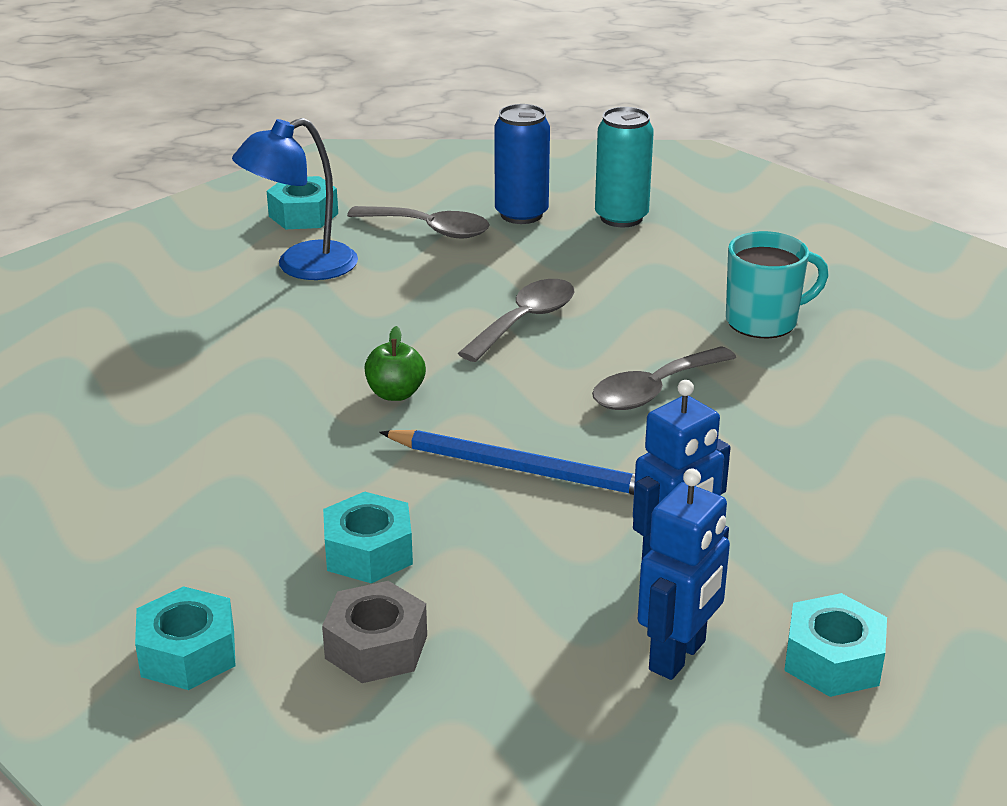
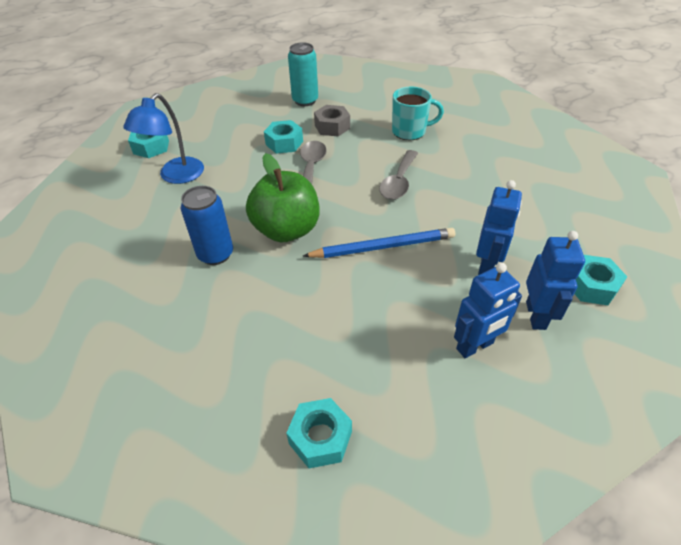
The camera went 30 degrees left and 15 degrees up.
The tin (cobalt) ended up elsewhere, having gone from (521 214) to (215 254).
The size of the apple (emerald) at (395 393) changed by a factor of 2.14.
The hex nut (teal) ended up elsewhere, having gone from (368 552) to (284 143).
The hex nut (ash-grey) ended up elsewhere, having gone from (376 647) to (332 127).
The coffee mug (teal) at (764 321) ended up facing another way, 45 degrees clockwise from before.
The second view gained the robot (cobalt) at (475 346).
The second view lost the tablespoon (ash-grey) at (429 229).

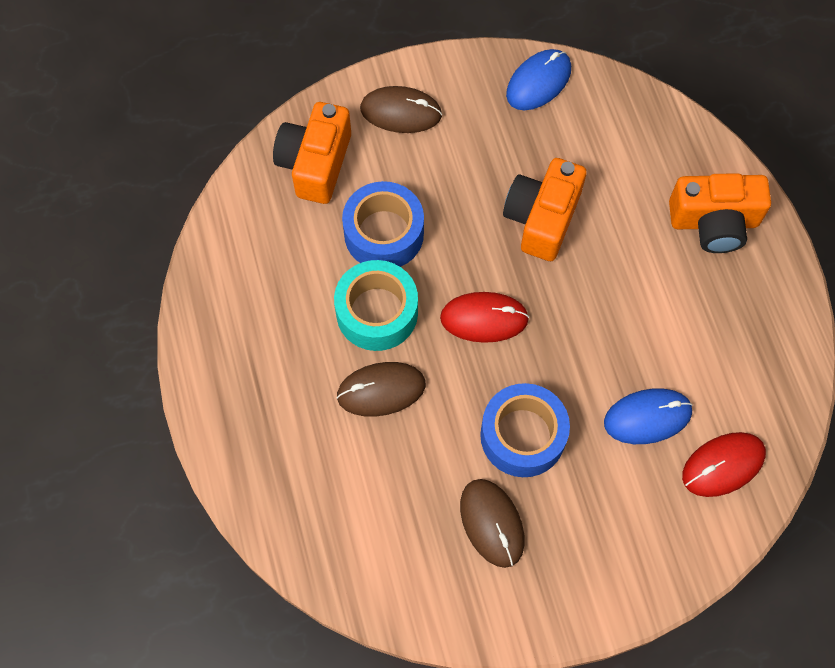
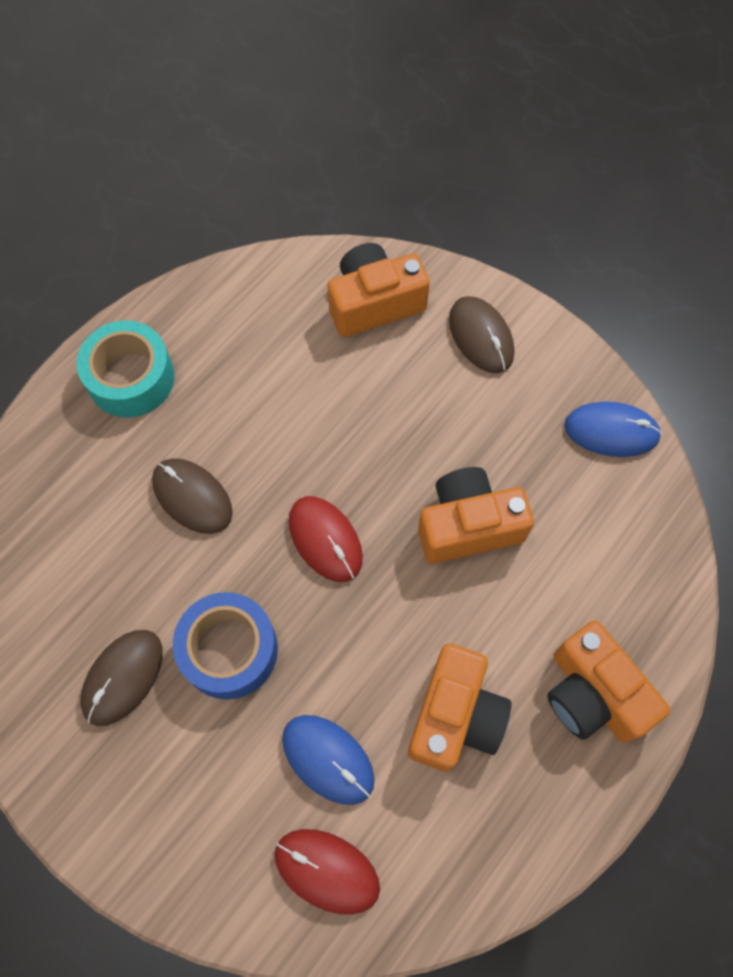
The camera went 55 degrees right and 0 degrees up.
The tape (teal) ended up elsewhere, having gone from (377 312) to (131 378).
The second view gained the photo camera (bright orange) at (455 716).
The second view lost the tape (cobalt) at (384 233).

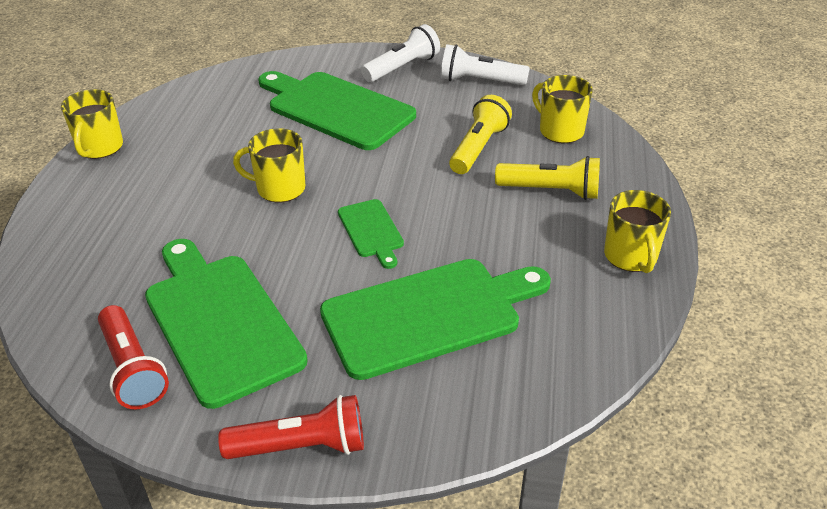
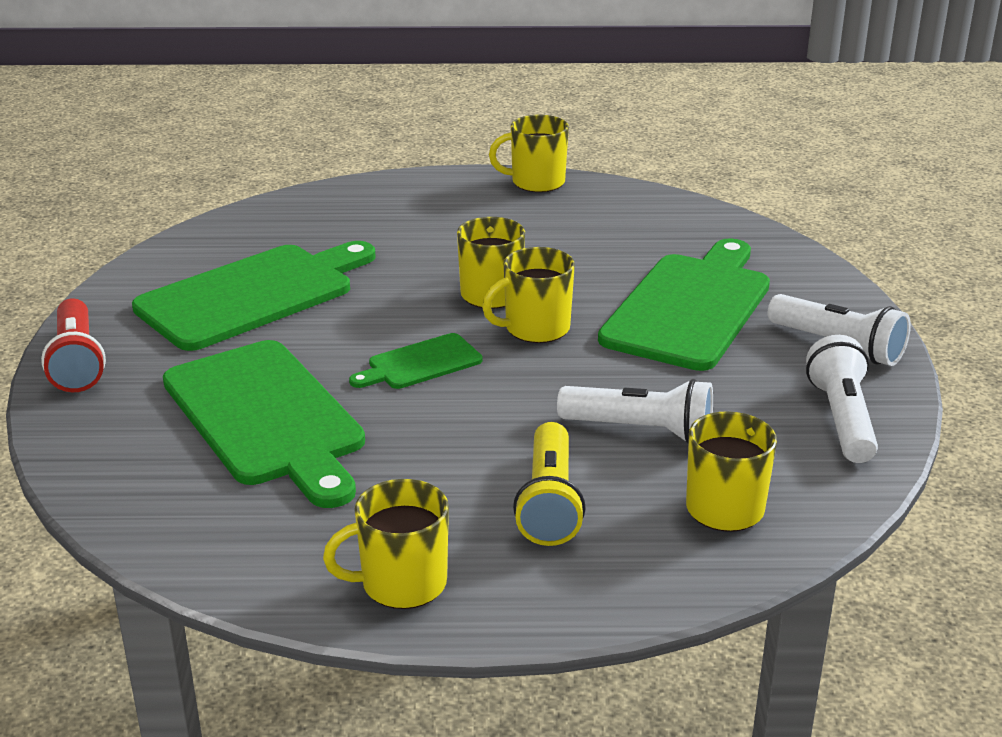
The camera went 80 degrees right and 10 degrees down.
The second view gained the coffee mug (golden) at (535 329).
What was the torch (golden) at (478 148) turned into the torch (white) at (641 430).
The second view lost the torch (crimson) at (132 369).

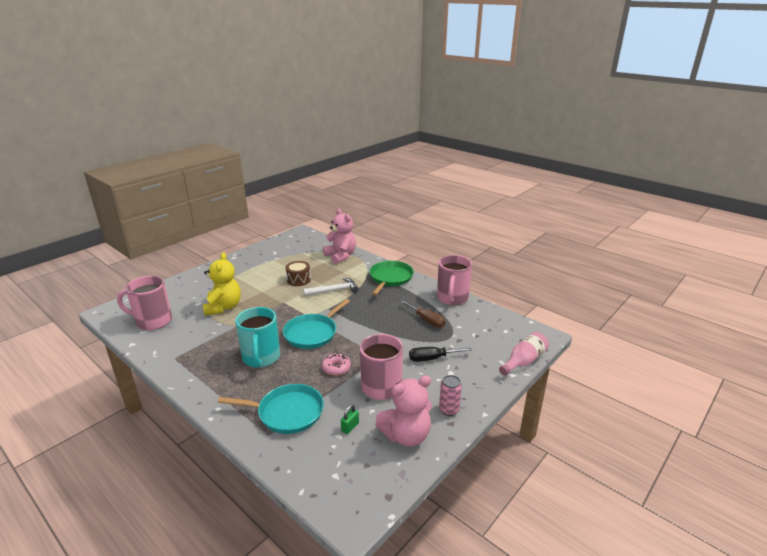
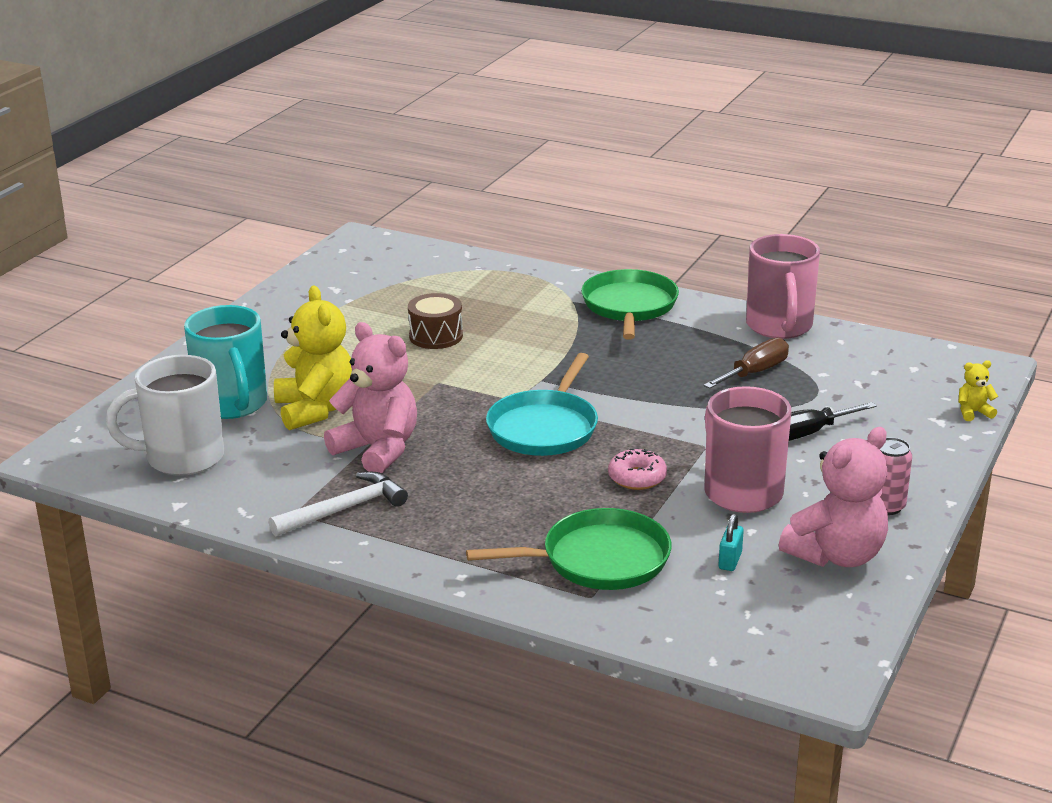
The camera went 15 degrees left and 0 degrees up.
What was the coffee mug (rosy) at (153 321) turned into the coffee mug (white) at (182 458).
The coffee mug (teal) ended up elsewhere, having gone from (261 358) to (232 404).
The carpenter's hammer (white) ended up elsewhere, having gone from (334 290) to (344 509).
The stuffed bear (rosy) ended up elsewhere, having gone from (341 256) to (377 450).
What was the skillet (teal) at (287 412) turned into the skillet (emerald) at (599 559).
The hand screwdriver (dark brown) at (426 320) ended up facing another way, 75 degrees counterclockwise from before.
What was the padlock (emerald) at (350 427) turned into the padlock (teal) at (730 561).
Where the bottle (rosy) stood at (523 361), the stuffed bear (golden) came to stand at (973 412).

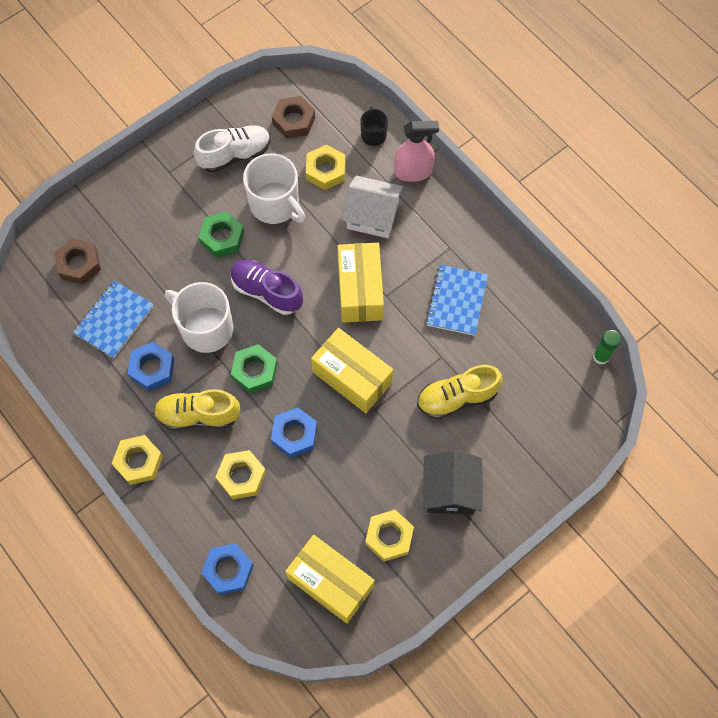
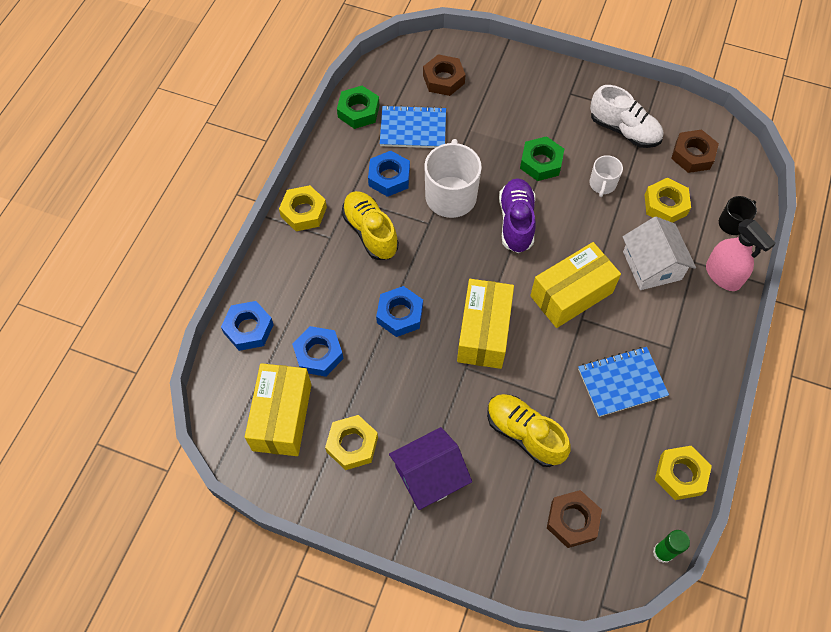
The camera went 60 degrees right and 5 degrees down.
The second view gained the hex nut (cobalt) at (318 354).
The hex nut (emerald) ended up elsewhere, having gone from (254 371) to (358 111).
What was the cottage (jet-black) at (450 490) turned into the cottage (violet) at (429 476).
The second view gained the hex nut (dark brown) at (572 520).
The size of the coffee mug (white) at (275 204) changed by a factor of 0.53.
The hex nut (golden) ended up elsewhere, having gone from (241 476) to (680 475).

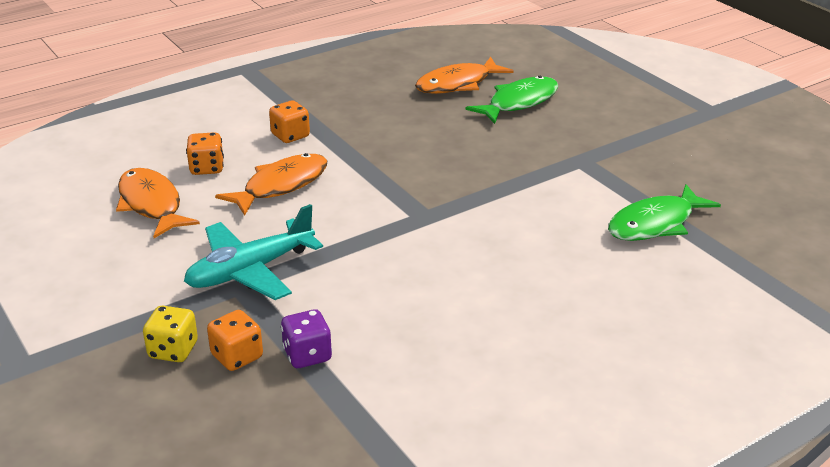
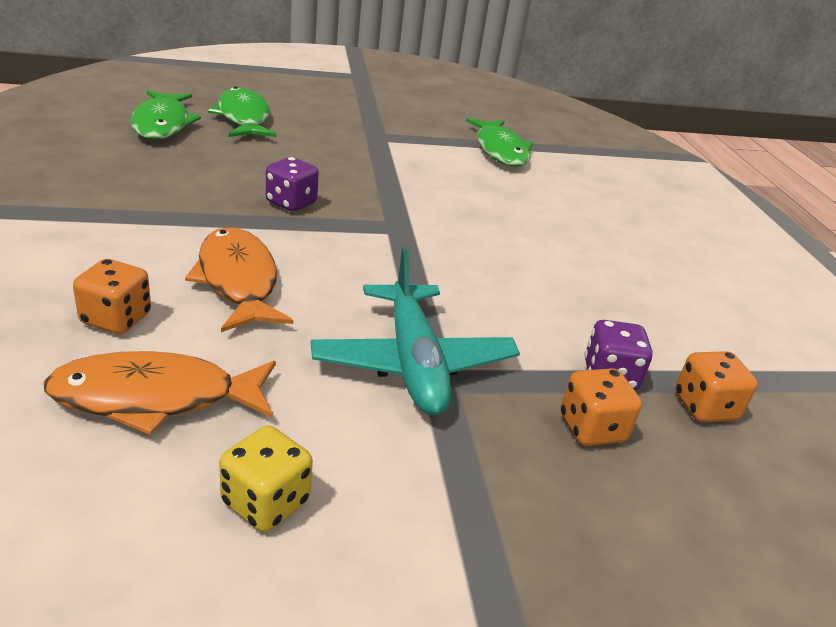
The camera went 70 degrees left and 0 degrees up.
What was the fish (bright orange) at (458 84) turned into the fish (emerald) at (162 124).
The die (golden) ended up elsewhere, having gone from (173 350) to (265 502).
The second view gained the die (violet) at (291 203).
The die (bright orange) ended up elsewhere, having gone from (290 136) to (704 407).

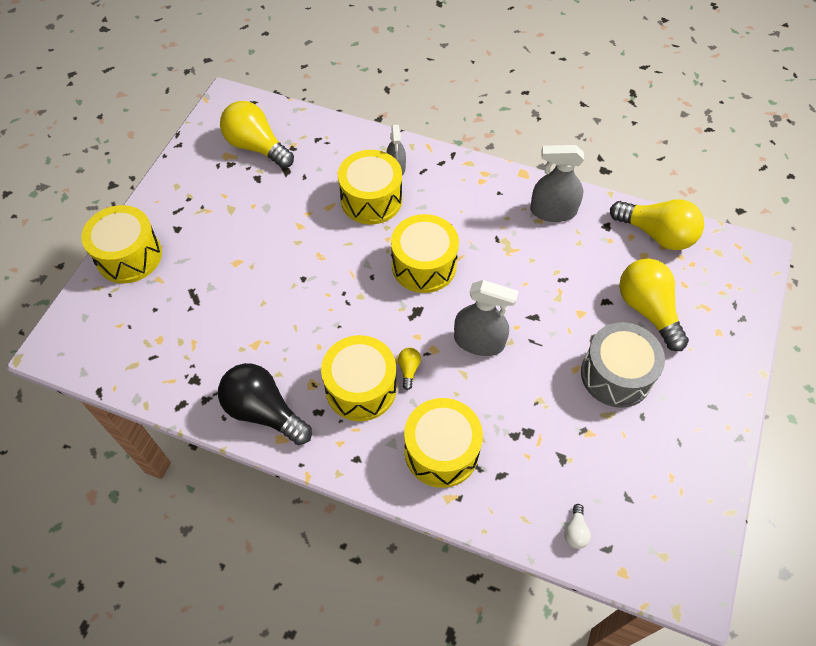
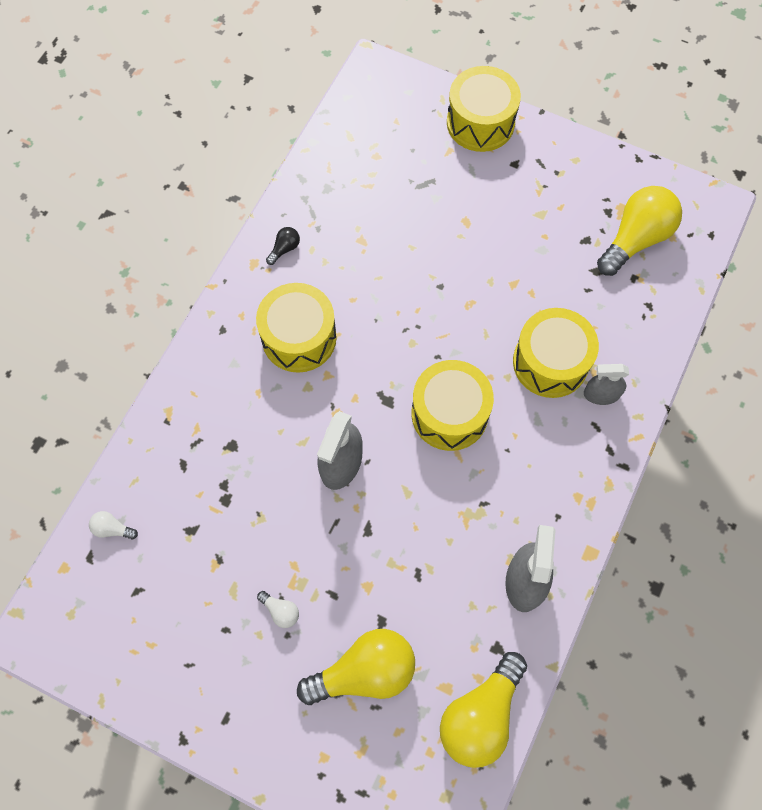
The camera went 95 degrees right and 10 degrees up.
Where the drum (ash-grey) stood at (616 375), the lightbulb (white) came to stand at (281 611).
The size of the lightbulb (jet-black) at (264 411) changed by a factor of 0.42.
The second view lost the lightbulb (golden) at (409 369).
The second view lost the drum (golden) at (441 451).

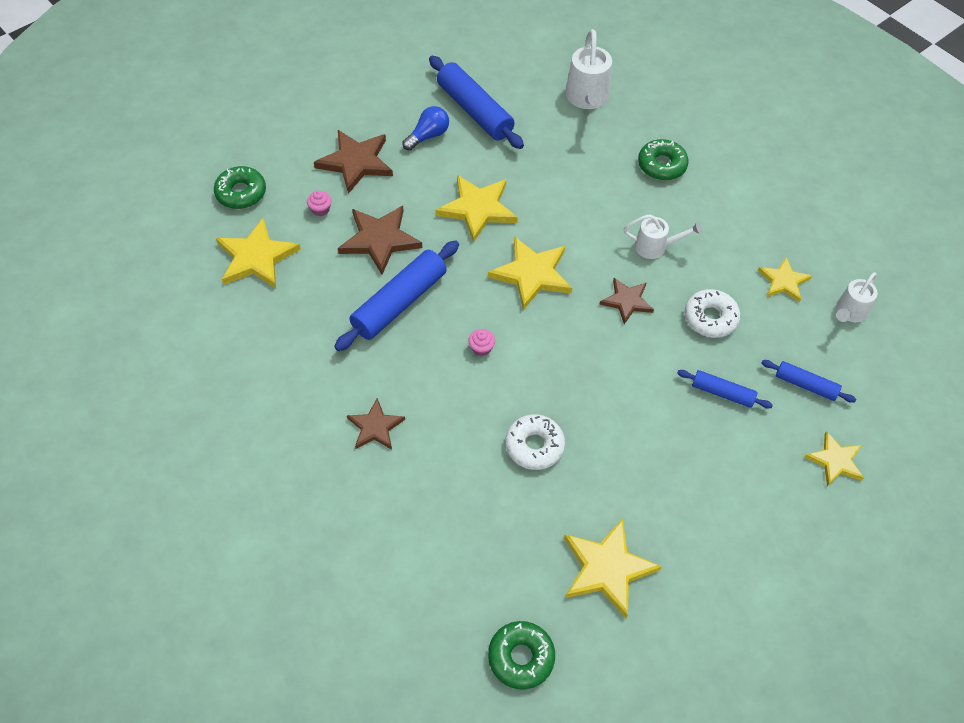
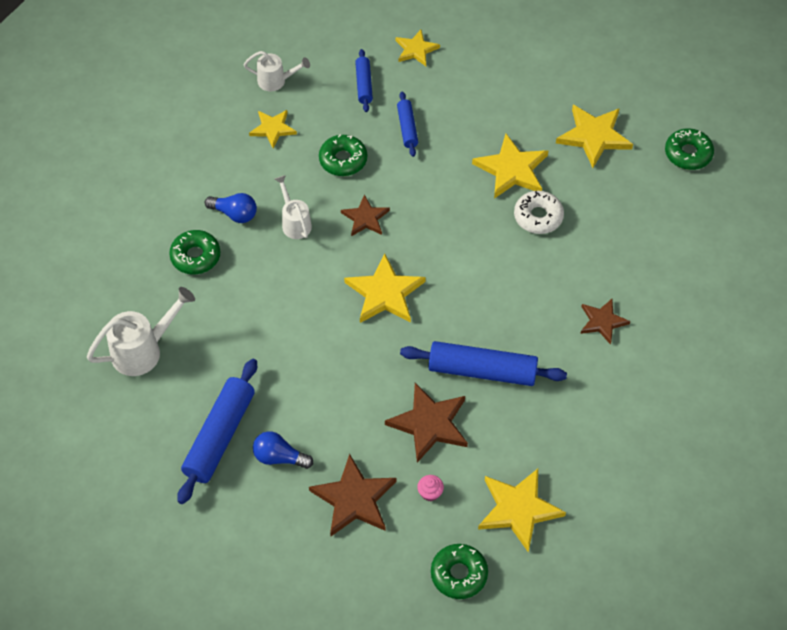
The camera went 120 degrees left and 0 degrees up.
The second view gained the lightbulb (cobalt) at (234 214).
What was the donut (white) at (710 318) turned into the donut (emerald) at (343 160).
The star shape (golden) ended up elsewhere, having gone from (477 209) to (512 169).
The second view lost the cupcake (rosy) at (481 348).

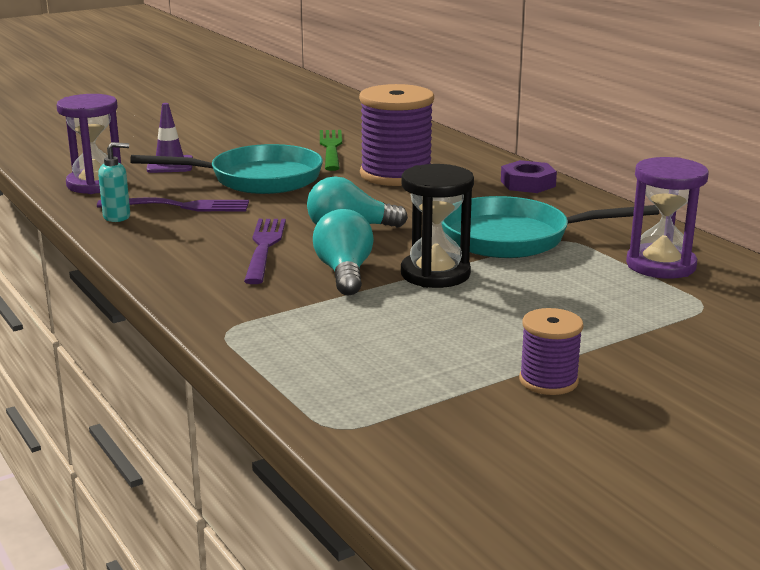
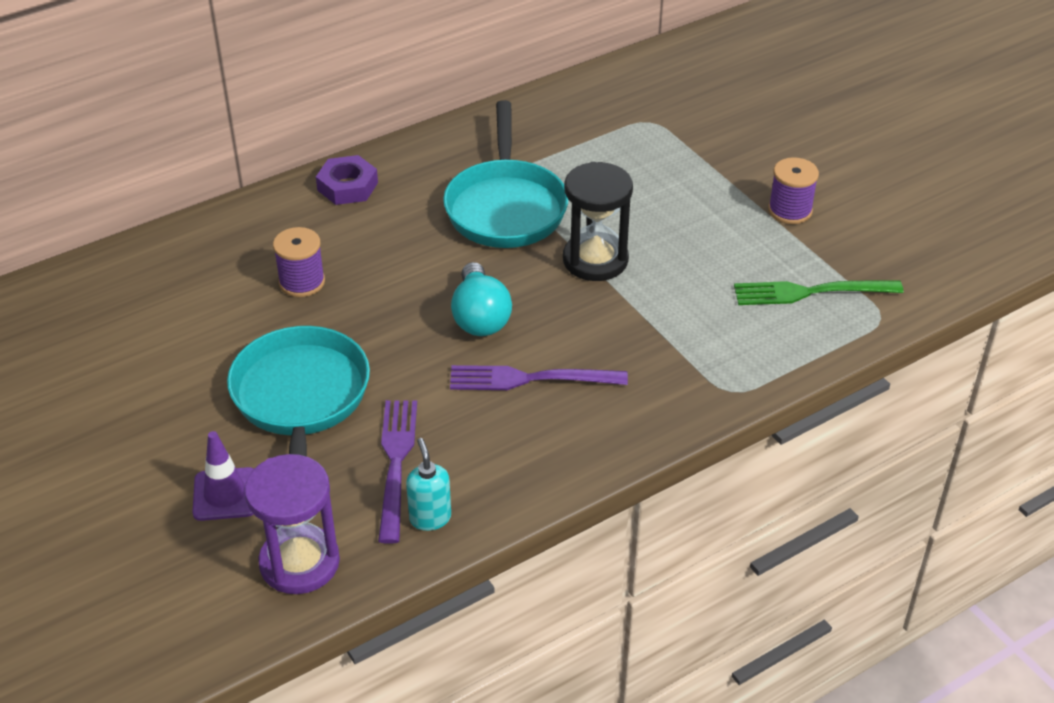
The camera went 90 degrees left and 20 degrees up.
The size of the spool (violet) at (396 175) changed by a factor of 0.53.
The dinner fork (emerald) ended up elsewhere, having gone from (331 148) to (811 292).
The second view lost the lightbulb (teal) at (344 273).
The second view lost the sandglass (violet) at (660 265).

